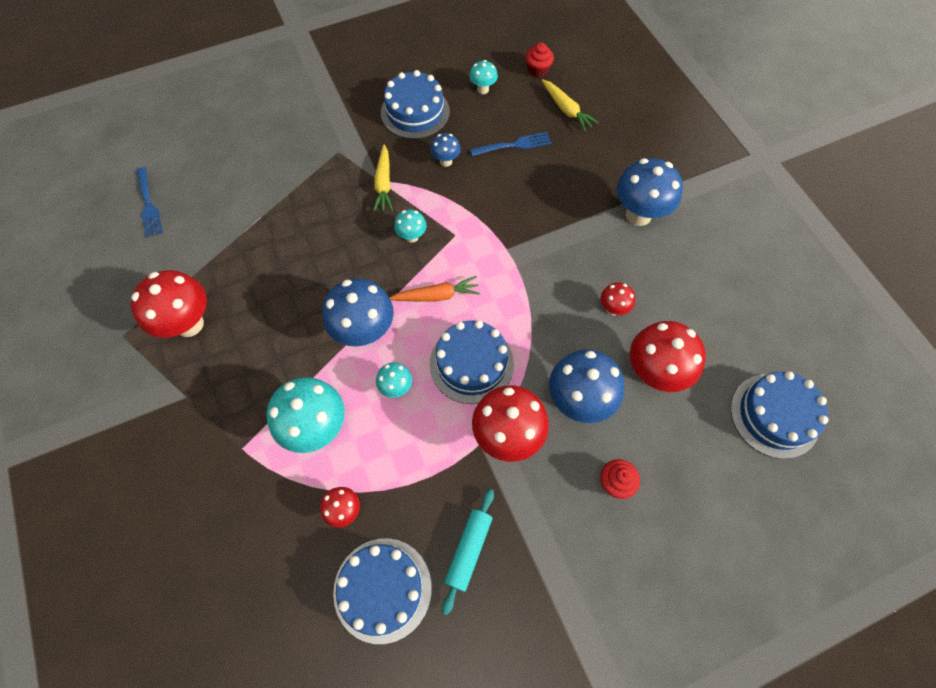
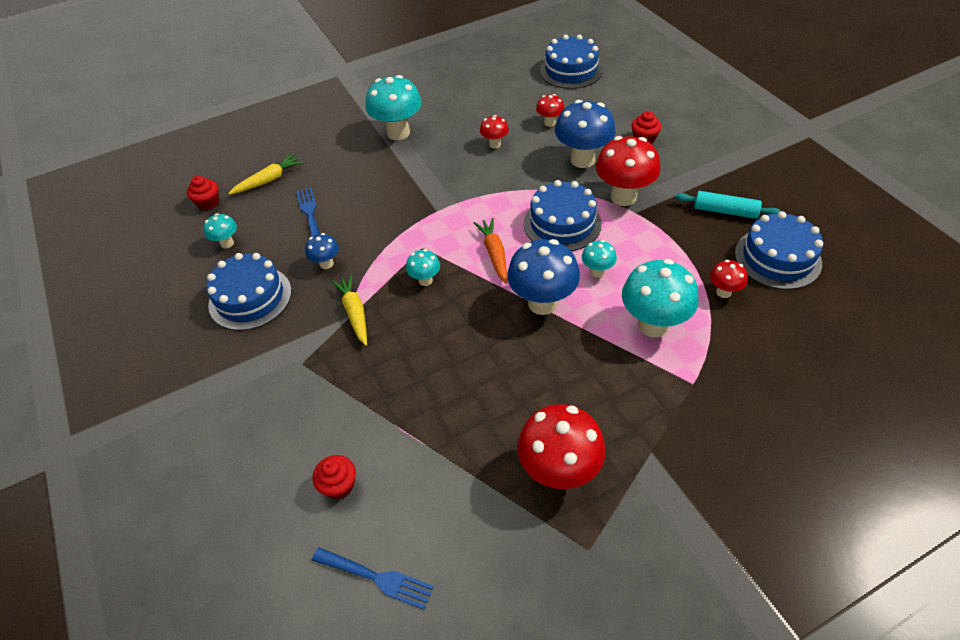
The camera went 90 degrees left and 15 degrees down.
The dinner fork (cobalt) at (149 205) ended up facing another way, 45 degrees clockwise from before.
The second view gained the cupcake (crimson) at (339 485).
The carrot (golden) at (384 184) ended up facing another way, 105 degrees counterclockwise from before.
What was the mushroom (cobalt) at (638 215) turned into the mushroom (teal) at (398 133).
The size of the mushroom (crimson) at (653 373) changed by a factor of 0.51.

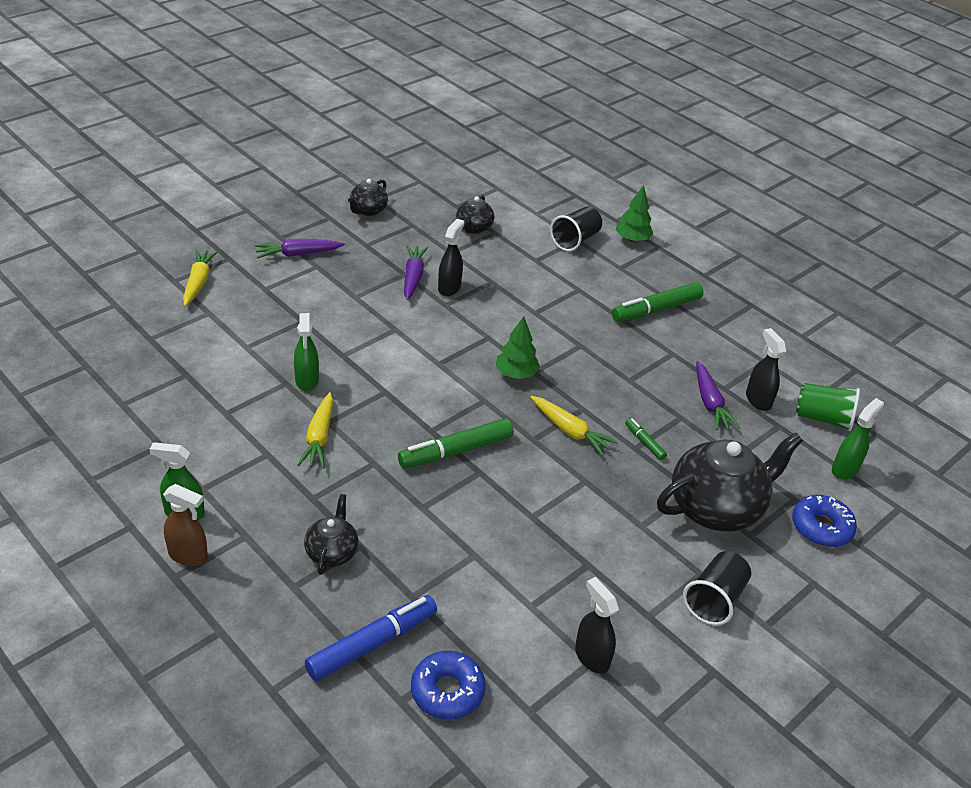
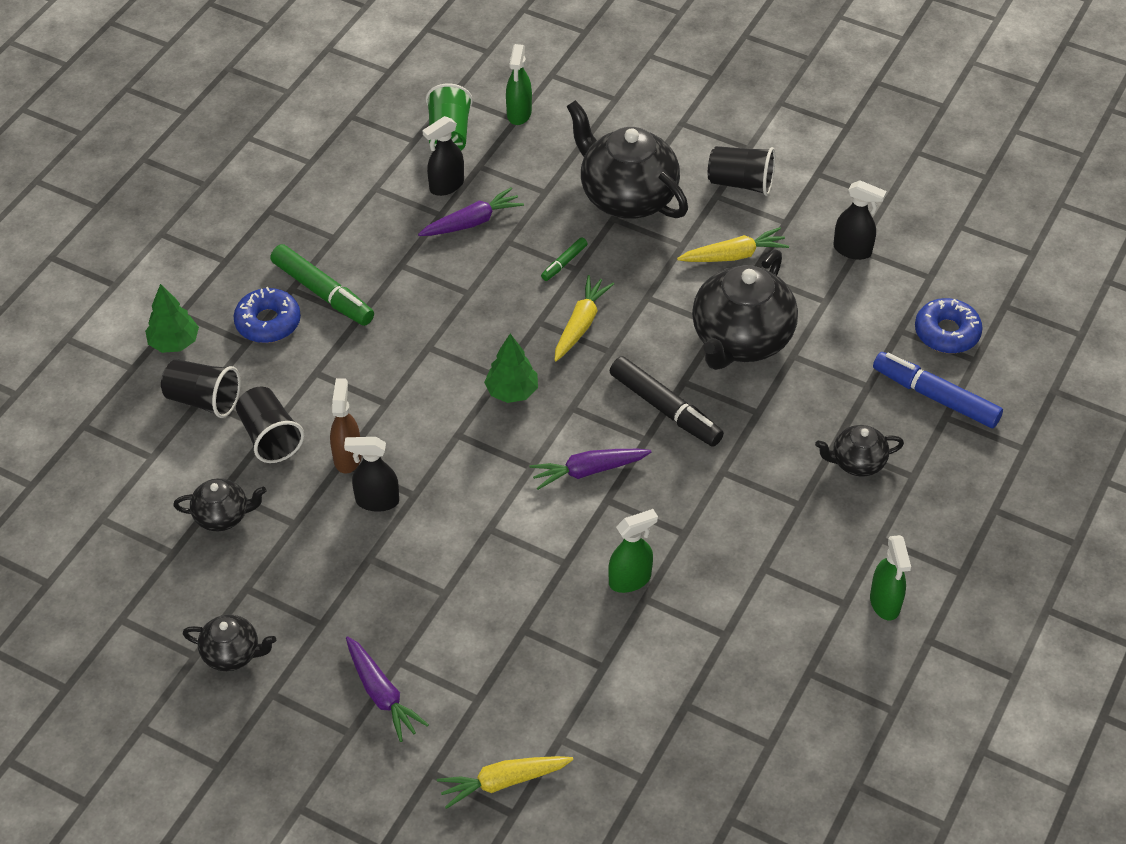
The camera went 105 degrees left and 10 degrees up.
The donut (cobalt) ended up elsewhere, having gone from (821 527) to (268 322).
The second view gained the tumbler (jet-black) at (270 437).
The spray cleaner (dark brown) ended up elsewhere, having gone from (188 555) to (347 457).
The spray cleaner (emerald) at (844 469) ended up facing another way, 105 degrees counterclockwise from before.
The carrot (violet) ended up elsewhere, having gone from (413 277) to (588 471).
What was the marker pen (emerald) at (456 451) turned into the marker pen (jet-black) at (665 409).
The carrot (golden) ended up elsewhere, having gone from (319 437) to (734 255).
The second view gained the teapot (jet-black) at (741 340).
The spray cleaner (jet-black) at (591 657) ended up facing another way, 105 degrees counterclockwise from before.

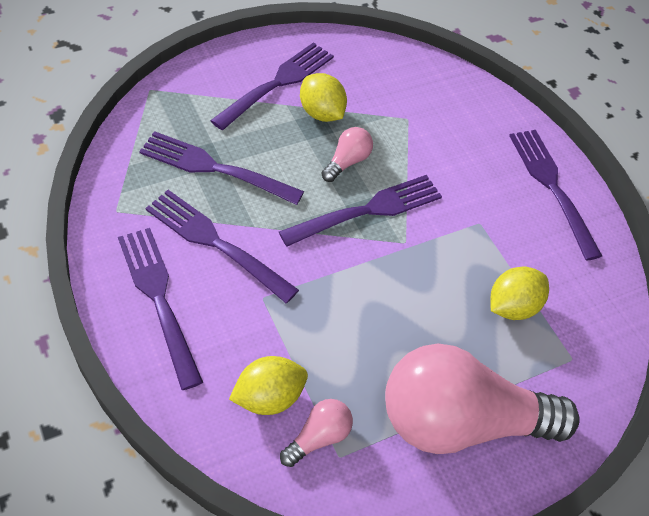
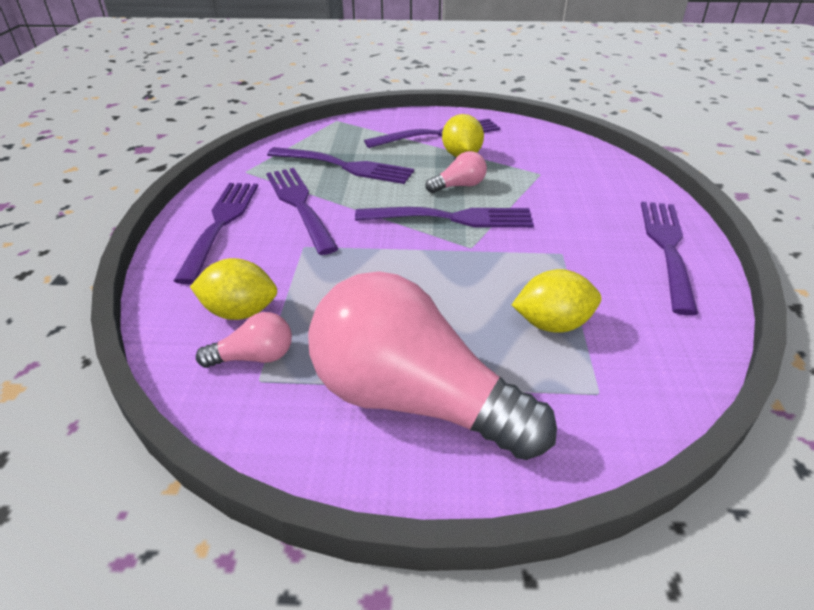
The camera went 35 degrees right and 15 degrees down.
The dinner fork (violet) at (216 168) ended up facing another way, 150 degrees clockwise from before.

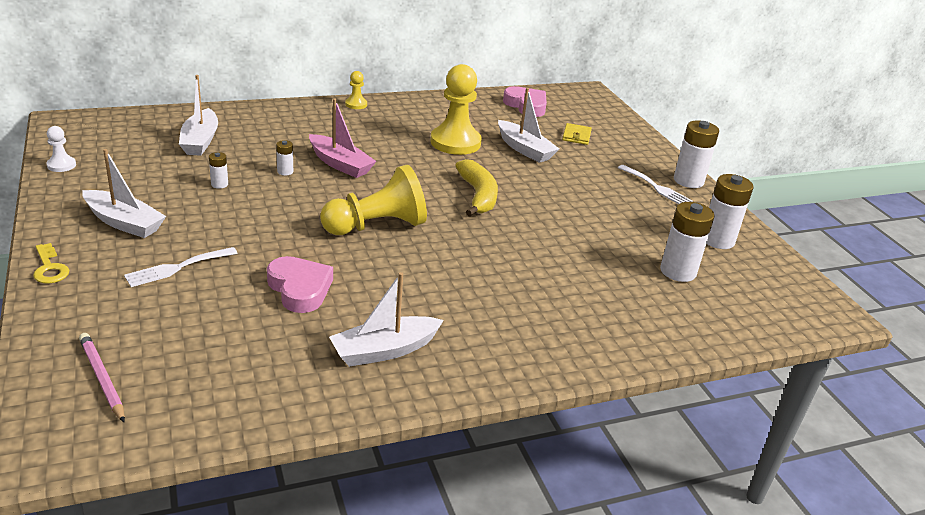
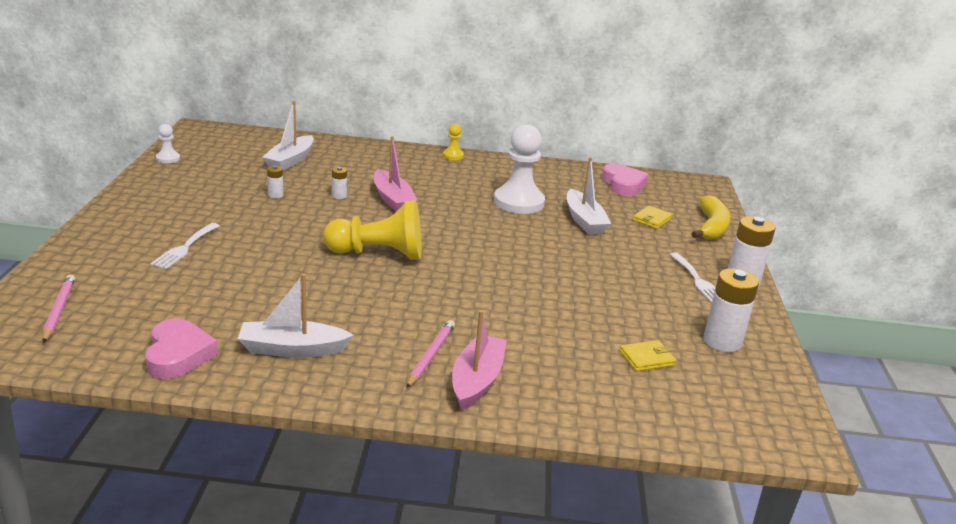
The camera went 25 degrees right and 5 degrees down.
The love heart (rosy) ended up elsewhere, having gone from (300 289) to (178 355).
The dinner fork (white) at (177 268) ended up facing another way, 60 degrees counterclockwise from before.
The second view gained the lead pencil (rosy) at (430 355).
The second view gained the sailboat (rosy) at (477 380).
What was the pawn (golden) at (455 142) turned into the pawn (white) at (518 202).
Where the power cell (white) stood at (678 271), the card wallet (golden) came to stand at (647 358).
The banana (golden) ended up elsewhere, having gone from (478 196) to (711 227).
The second view lost the door key (golden) at (49 268).
The second view lost the sailboat (white) at (124 223).

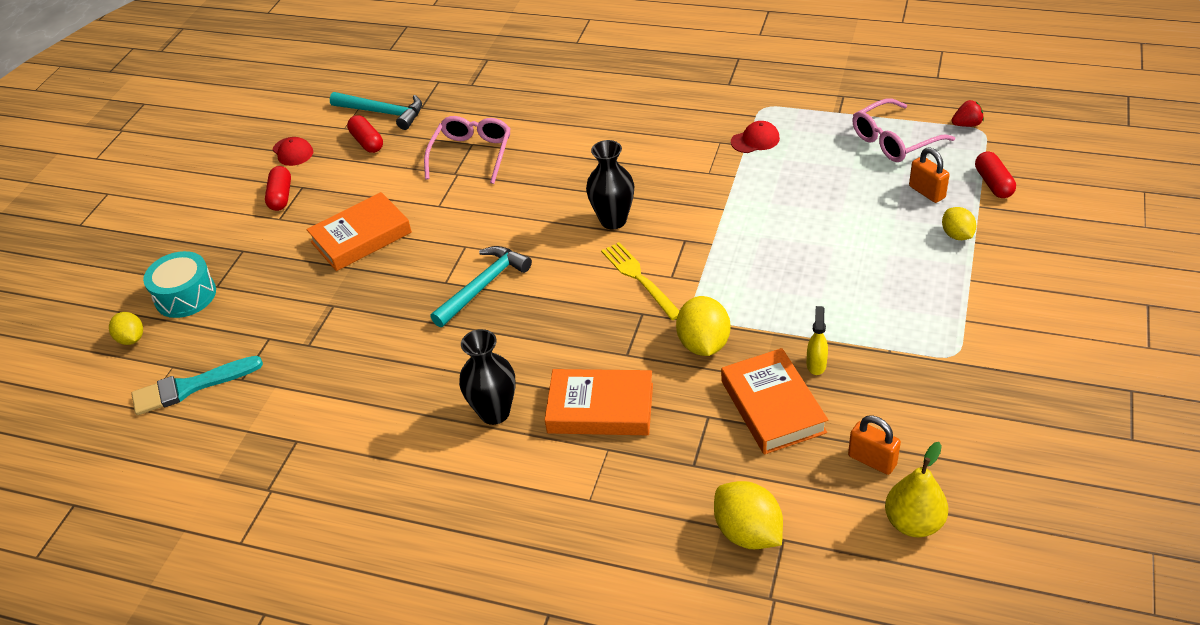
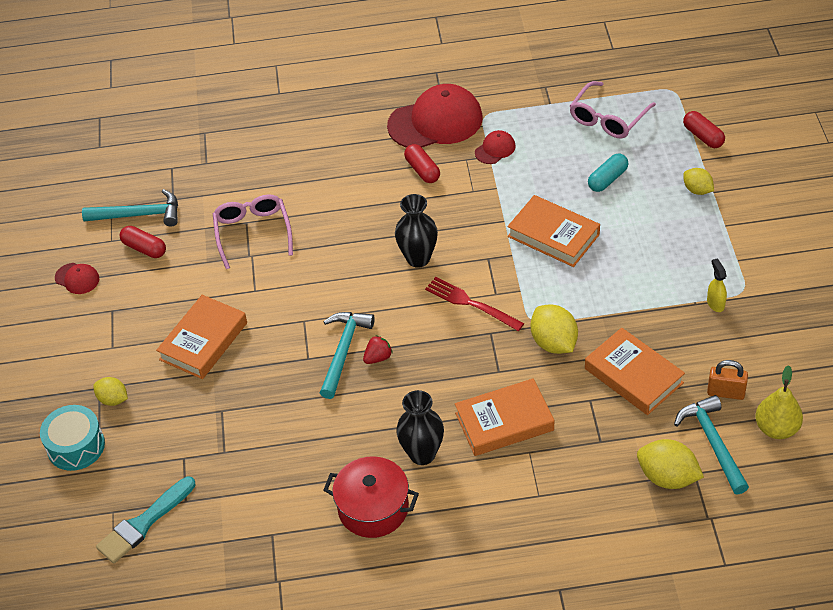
The camera went 25 degrees left and 5 degrees up.
The toy lemon (golden) ended up elsewhere, having gone from (131 339) to (113 399).
The second view gained the cooking pot (crimson) at (373 508).
The berry (crimson) ended up elsewhere, having gone from (966 124) to (378 357).
The second view gained the cap (crimson) at (435 122).
The capsule (crimson) ended up elsewhere, having gone from (281 196) to (422 170).
What was the dinner fork (golden) at (639 278) turned into the dinner fork (crimson) at (470 303).
The second view gained the hardback (bright orange) at (553 235).
The second view gained the capsule (teal) at (607 179).
The second view gained the carpenter's hammer (teal) at (713 442).
The spray cleaner (golden) ended up elsewhere, having gone from (816 364) to (715 303).
The second view lost the padlock (bright orange) at (927 192).

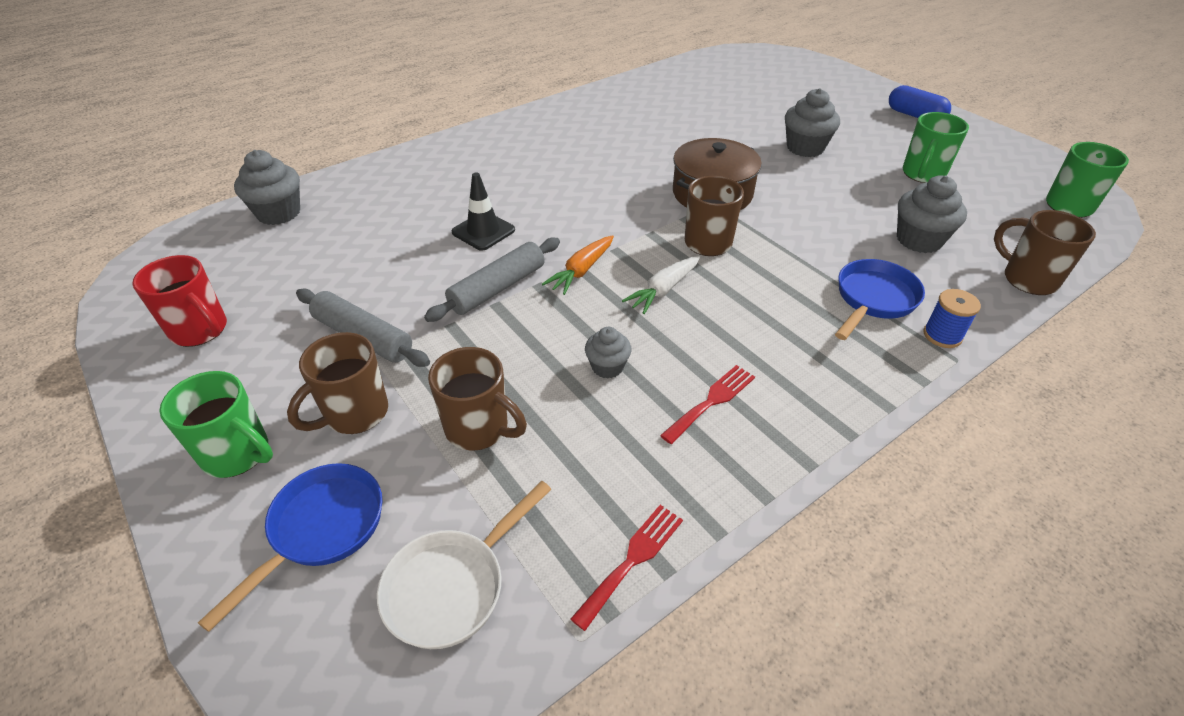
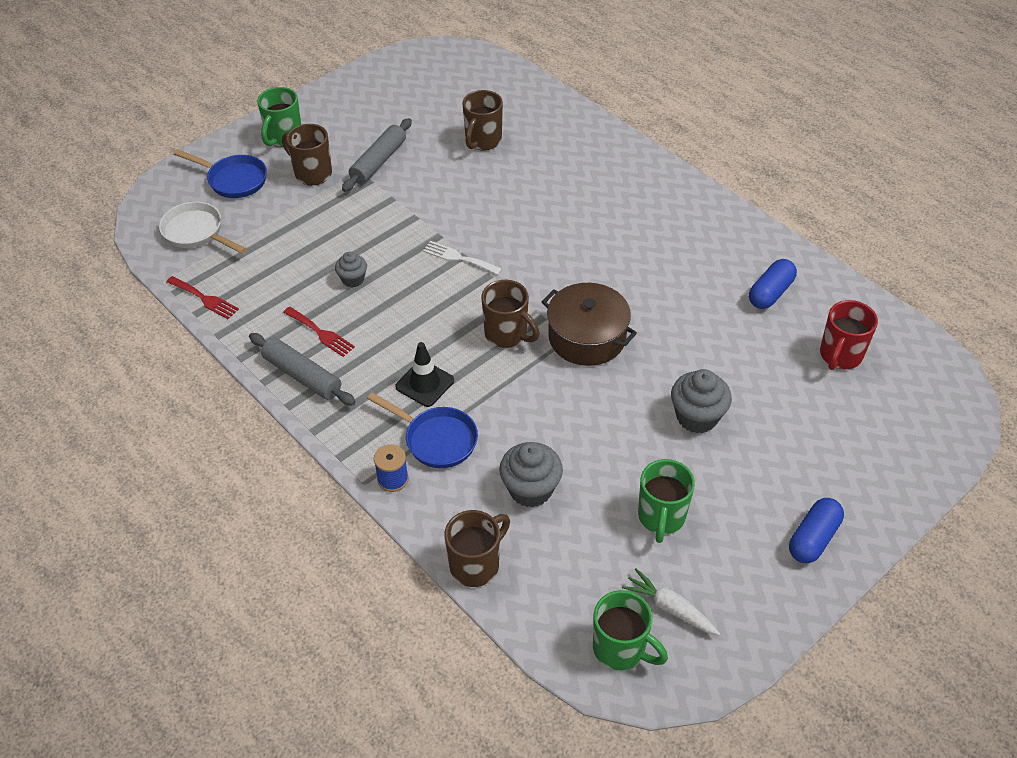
The camera went 85 degrees right and 5 degrees up.
The rolling pin (ash-grey) ended up elsewhere, having gone from (497 288) to (302 376).
The road cone (jet-black) ended up elsewhere, having gone from (483 231) to (425 383).
Where the carrot (bright orange) stood at (581 270), the dinner fork (white) came to stand at (458 258).
The coffee mug (dark brown) ended up elsewhere, having gone from (479 429) to (482 141).
The carrot (white) ended up elsewhere, having gone from (663 290) to (670 608).
The coffee mug (emerald) at (922 174) ended up facing another way, 105 degrees counterclockwise from before.
The second view gained the capsule (cobalt) at (770 293).
The coffee mug (crimson) ended up elsewhere, having gone from (200 330) to (840 356).
The second view lost the cupcake (ash-grey) at (278 213).

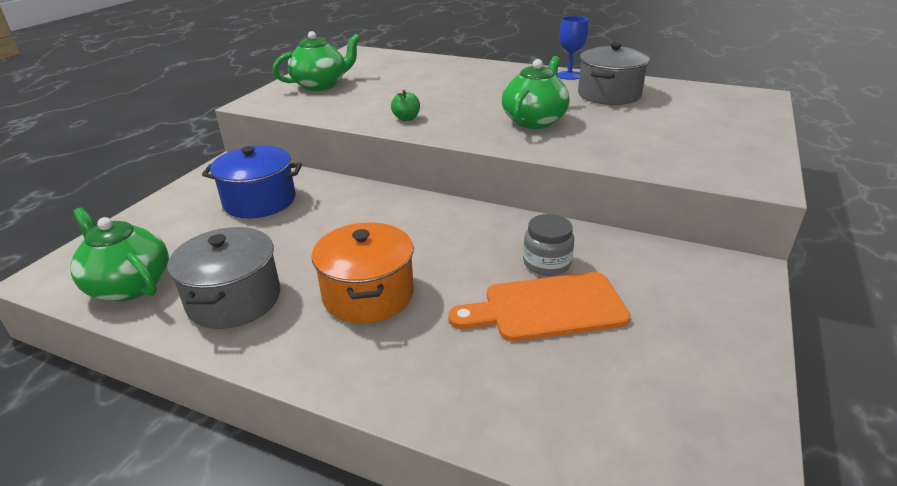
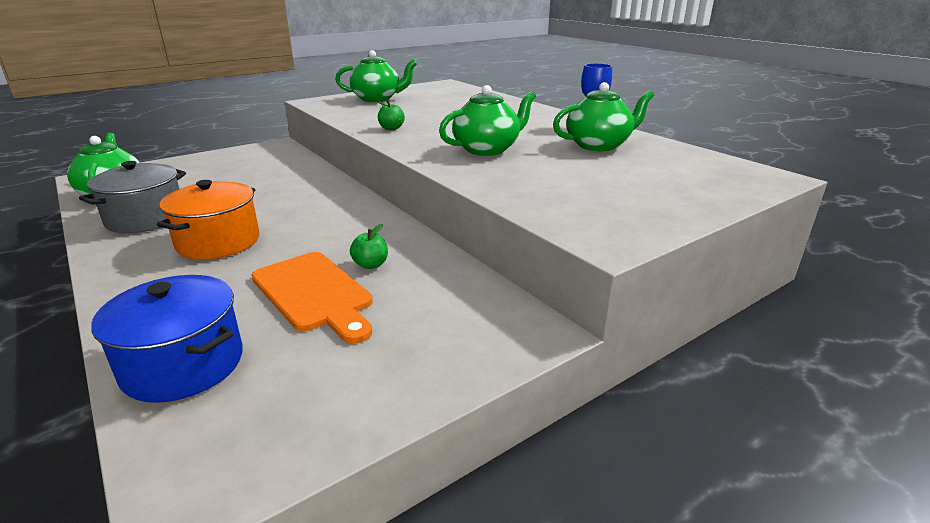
The camera went 30 degrees right and 5 degrees down.
The cooking pot (cobalt) ended up elsewhere, having gone from (260 201) to (183 364).
The bread board (bright orange) at (547 308) ended up facing another way, 150 degrees counterclockwise from before.
Where the preserve jar (ash-grey) stood at (546 263), the apple (emerald) came to stand at (370 265).
Where the cooking pot (ash-grey) stood at (609 95), the teapot (emerald) came to stand at (599 145).

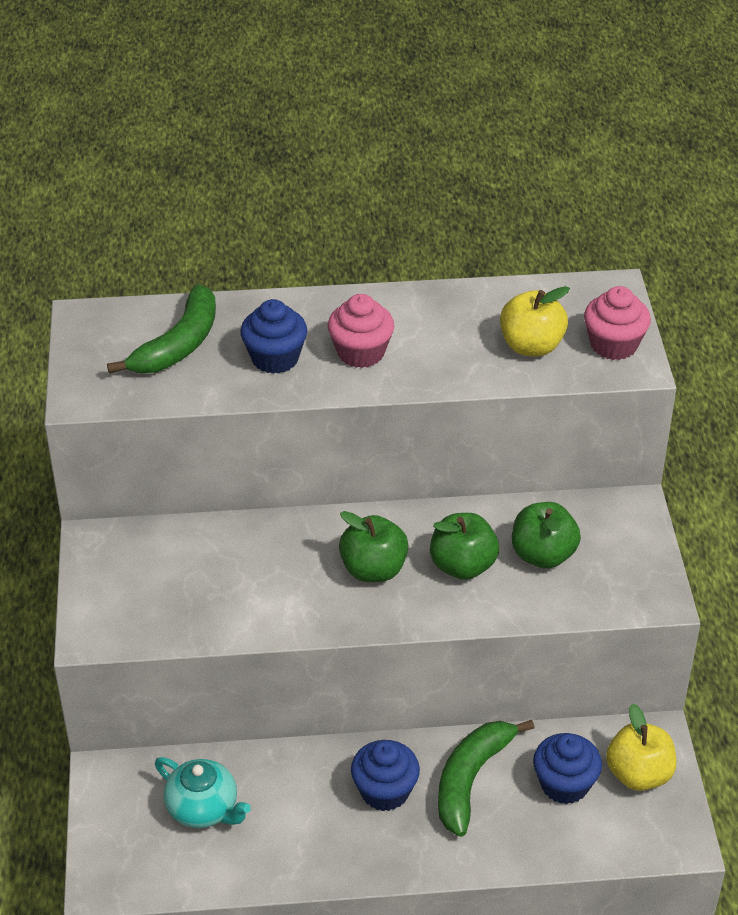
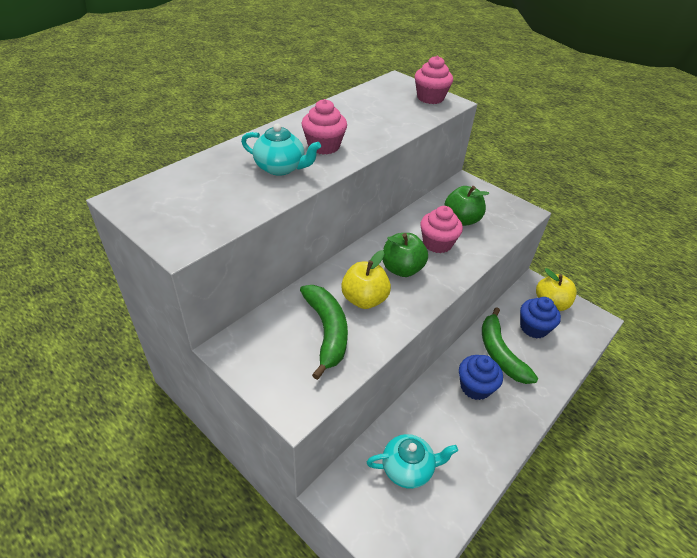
The camera went 45 degrees left and 0 degrees up.
Where the cupcake (cobalt) stood at (275 358), the teapot (teal) came to stand at (281 168).
The banana (emerald) ended up elsewhere, having gone from (179 344) to (327 331).
The apple (golden) ended up elsewhere, having gone from (531 346) to (364 299).
Where the apple (emerald) stood at (463 566), the cupcake (rosy) came to stand at (437 243).

